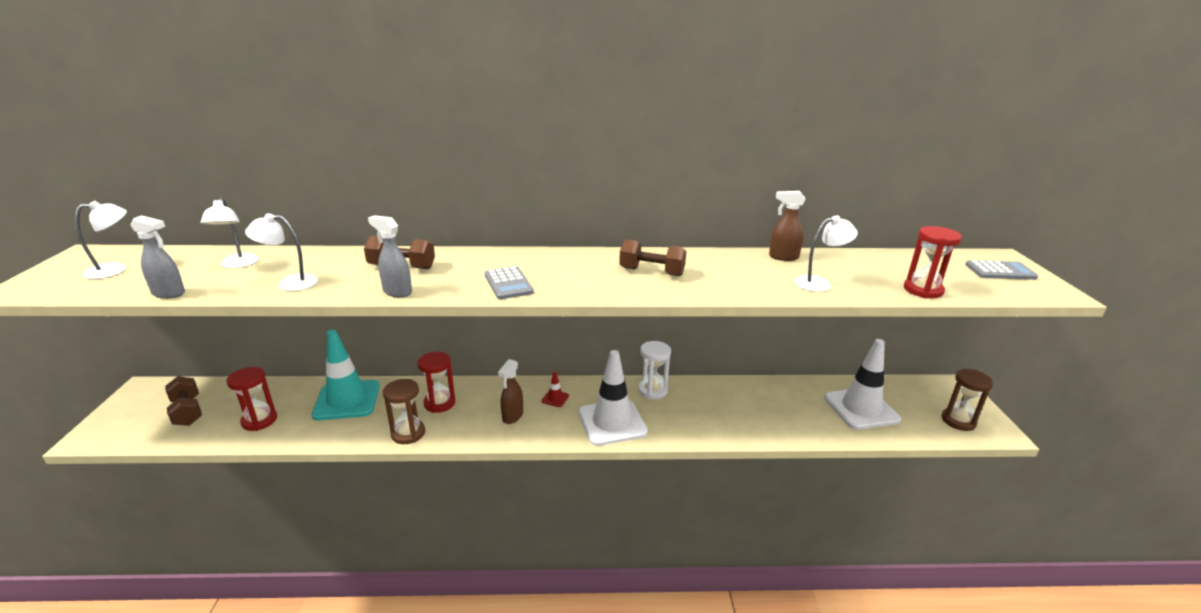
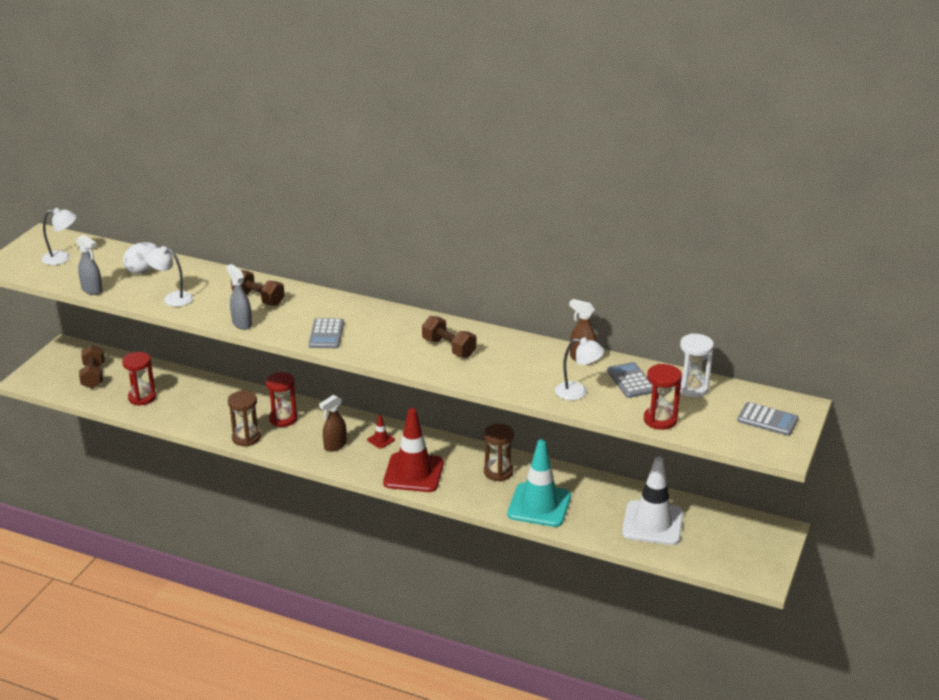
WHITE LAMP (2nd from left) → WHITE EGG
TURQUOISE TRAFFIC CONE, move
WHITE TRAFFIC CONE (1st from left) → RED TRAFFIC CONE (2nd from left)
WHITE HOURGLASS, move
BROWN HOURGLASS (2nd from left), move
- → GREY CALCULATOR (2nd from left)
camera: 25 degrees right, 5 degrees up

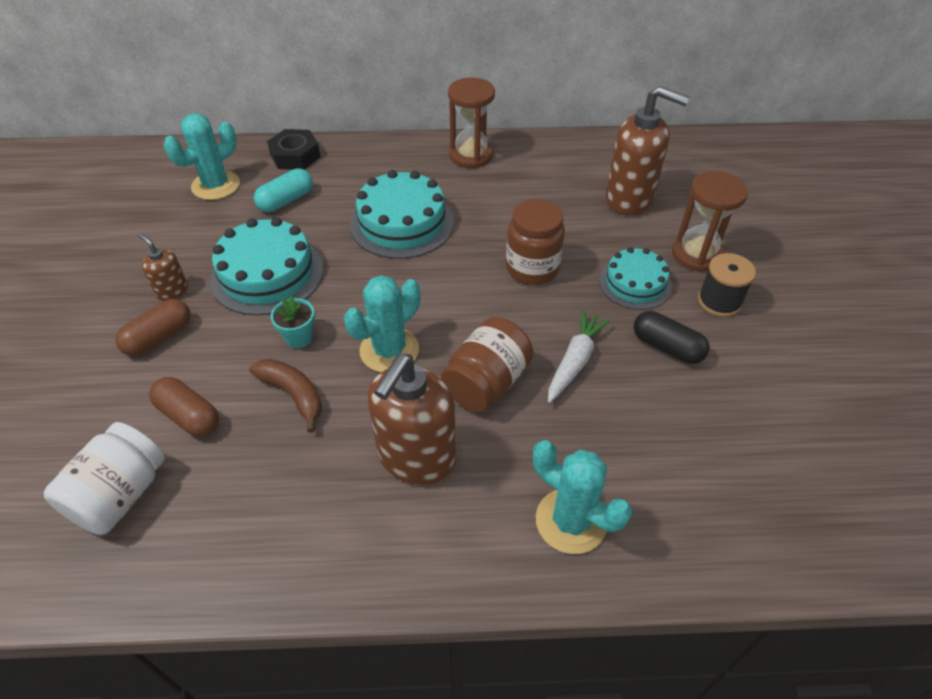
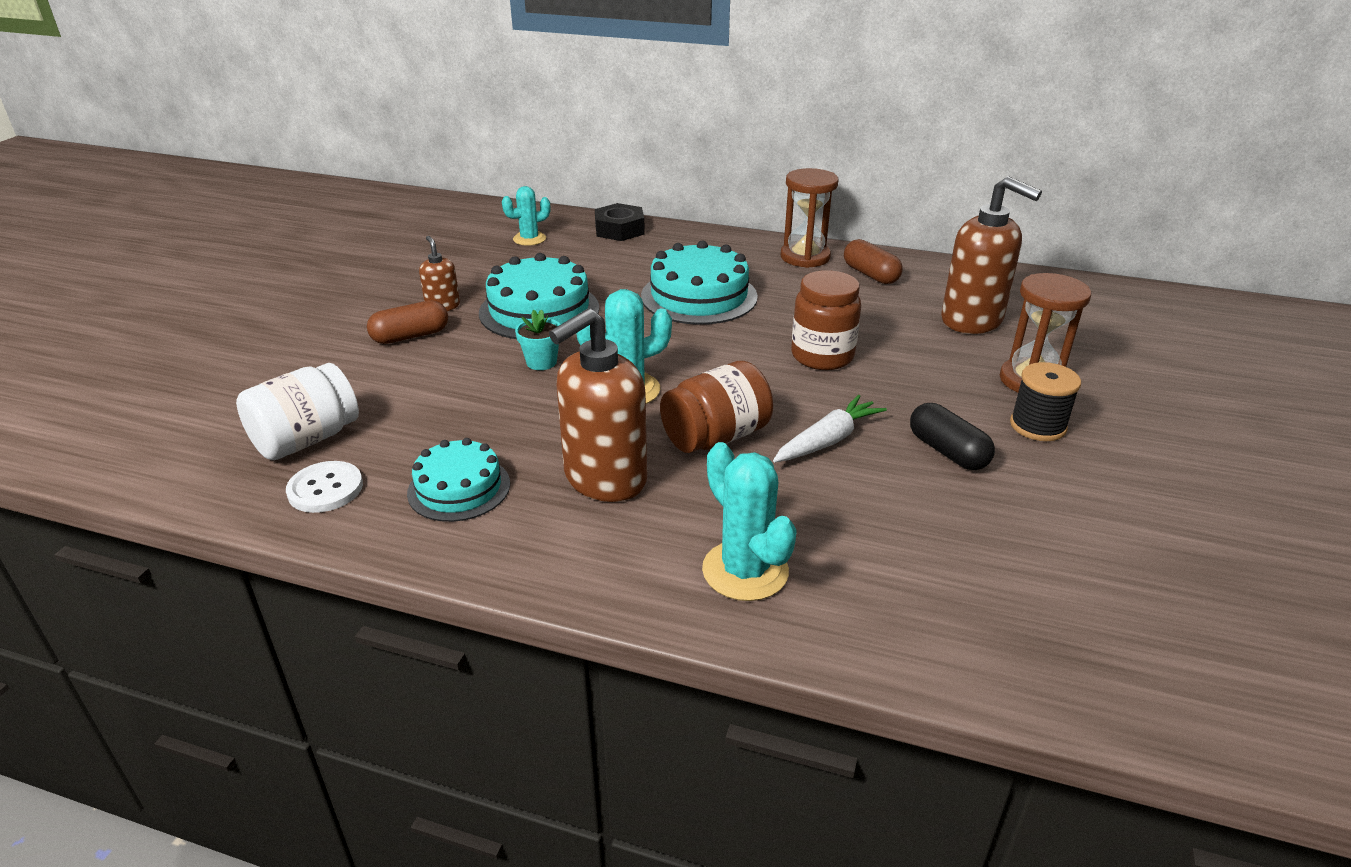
BROWN CAPSULE (2nd from left), move
TURQUOISE CACTUS (1st from left), x0.66
BROWN BANANA → -
TURQUOISE CAPSULE → -
TURQUOISE CAKE (3rd from left in the first image) → TURQUOISE CAKE (1st from left), move
- → WHITE BUTTON
camera: 20 degrees right, 15 degrees down

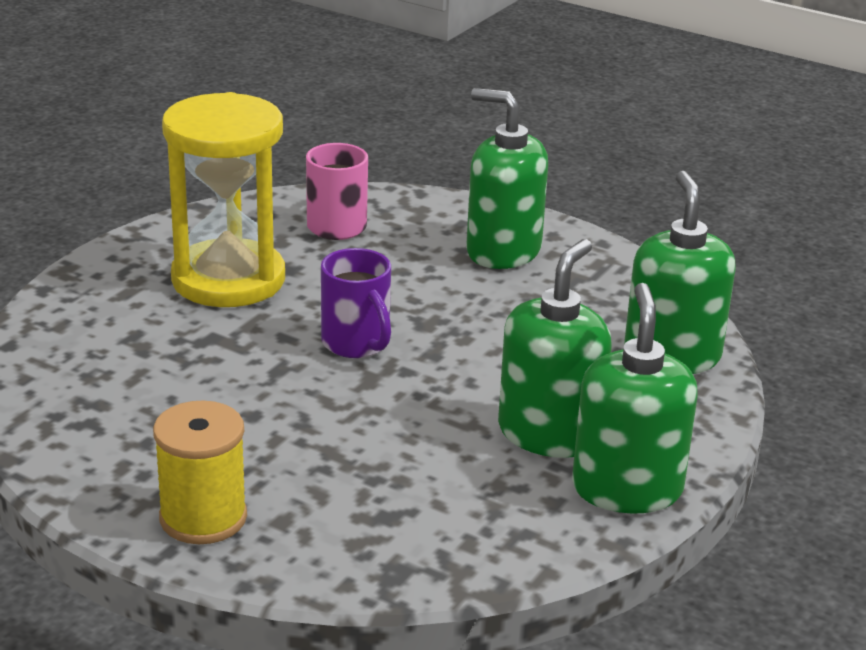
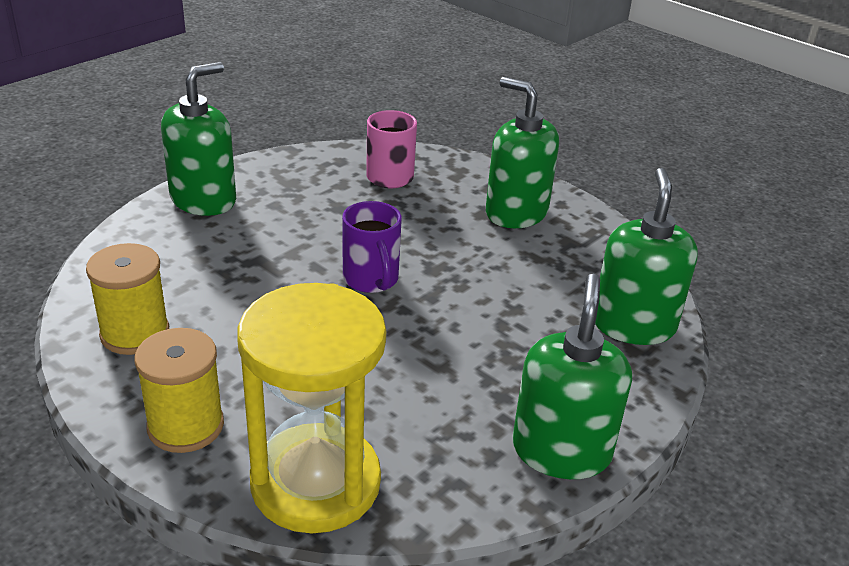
YELLOW HOURGLASS, move
GREEN SOAP DISPENSER (2nd from left in the first image) → GREEN SOAP DISPENSER (1st from left), move
- → YELLOW SPOOL (1st from left)
camera: 10 degrees right, 5 degrees up

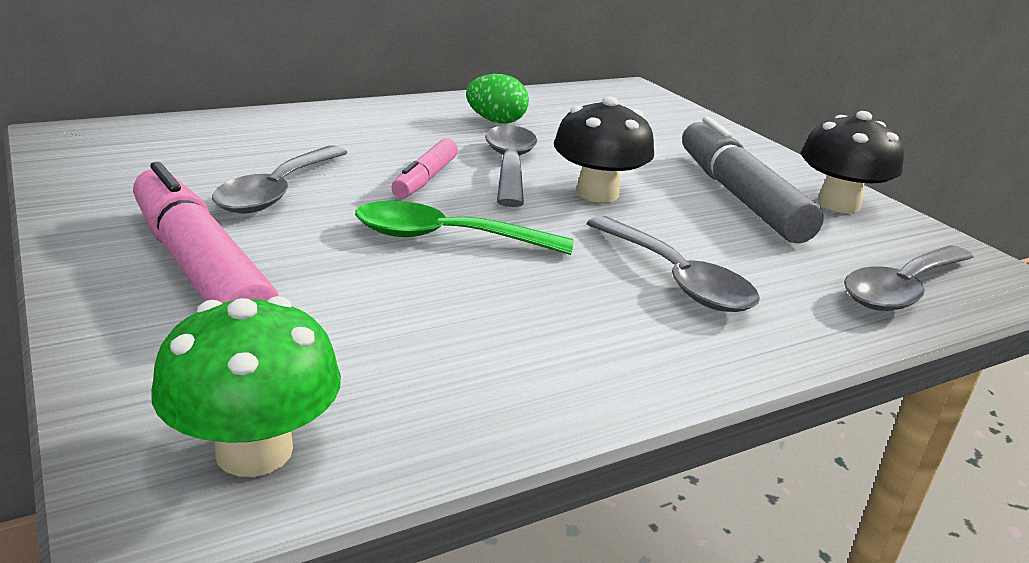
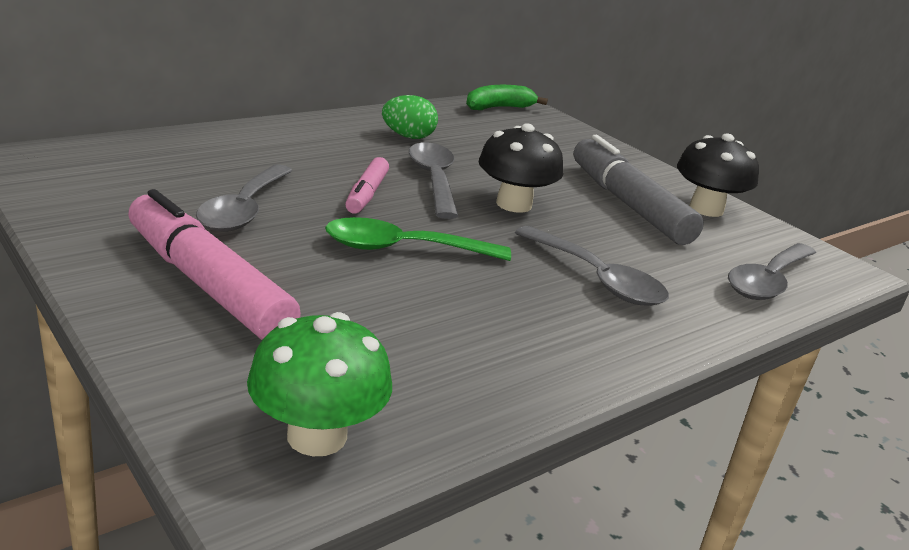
- → GREEN BANANA
camera: 10 degrees left, 0 degrees up

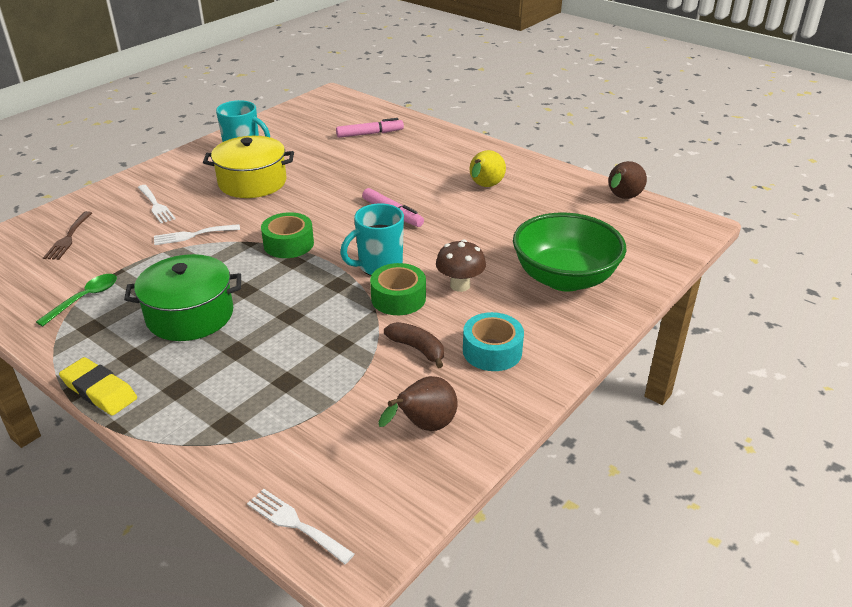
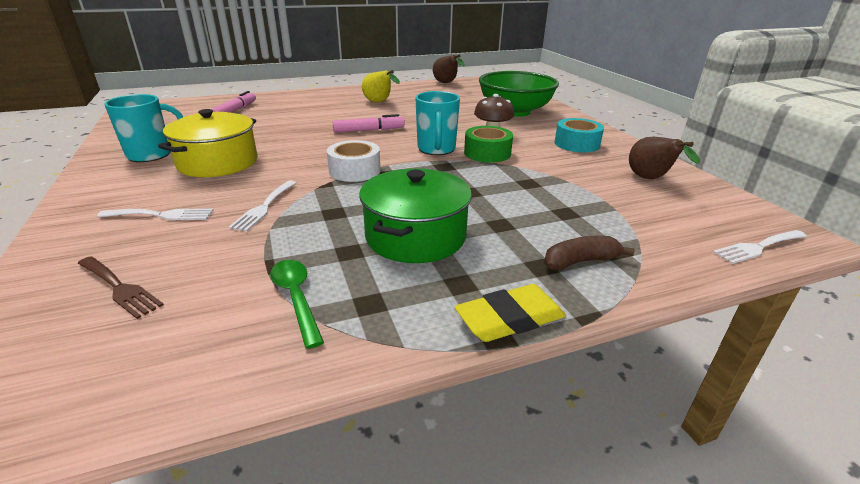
GREEN TAPE (1st from left) → WHITE TAPE
BROWN BANANA, move
camera: 60 degrees left, 5 degrees down

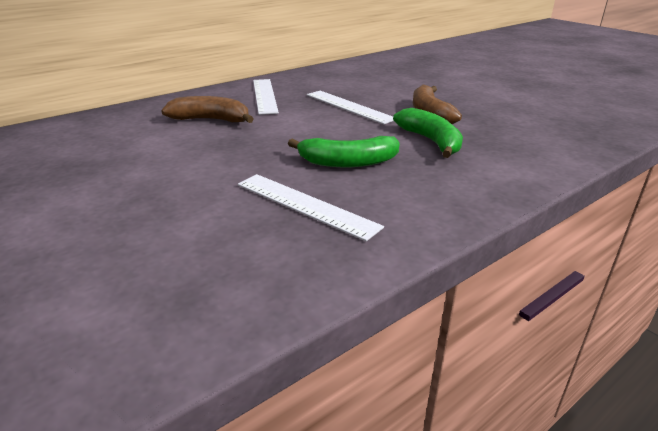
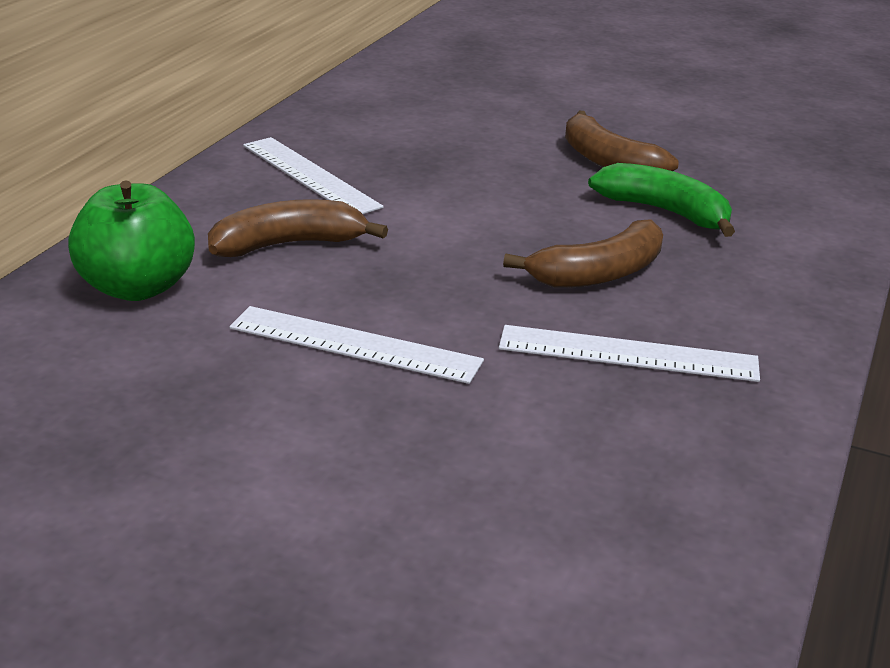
GREEN BANANA (1st from left) → BROWN BANANA (2nd from left)
WHITE RULER (3rd from left in the first image) → WHITE RULER (2nd from left), move
- → GREEN APPLE
camera: 30 degrees left, 0 degrees up

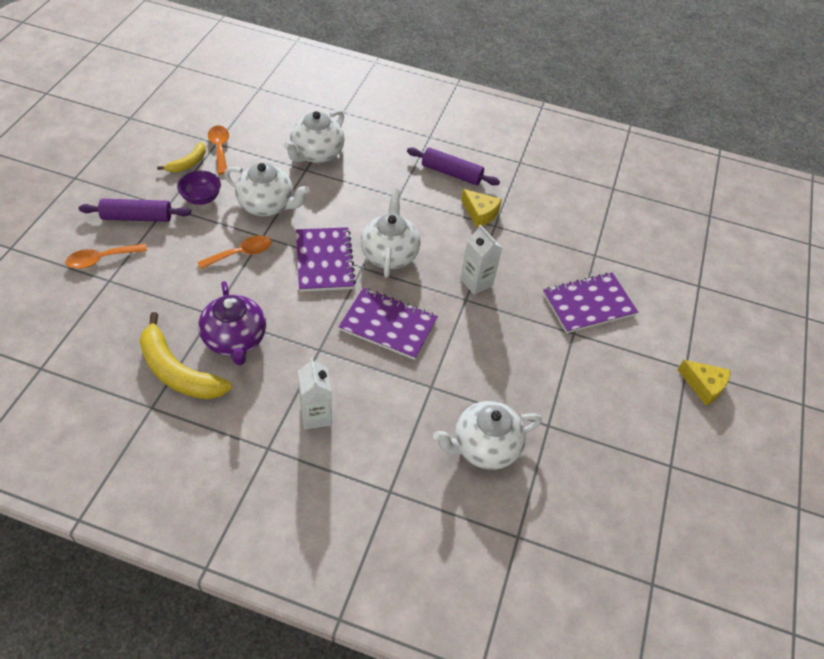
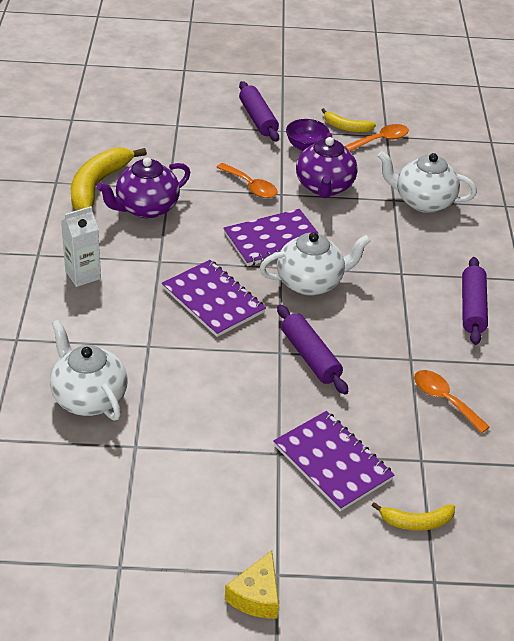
ORANGE SPOON (1st from left in the first image) → ORANGE SPOON (3rd from left), move
WHITE TEAPOT (1st from left) → PURPLE TEAPOT (2nd from left)
PURPLE NOTEBOOK (2nd from left in the first image) → PURPLE NOTEBOOK (1st from left), 45 degrees counterclockwise
WHITE CARTON (2nd from left) → PURPLE ROLLING PIN (2nd from left)
YELLOW CHEESE (1st from left) → -
- → YELLOW BANANA (3rd from left)
camera: 75 degrees right, 10 degrees down

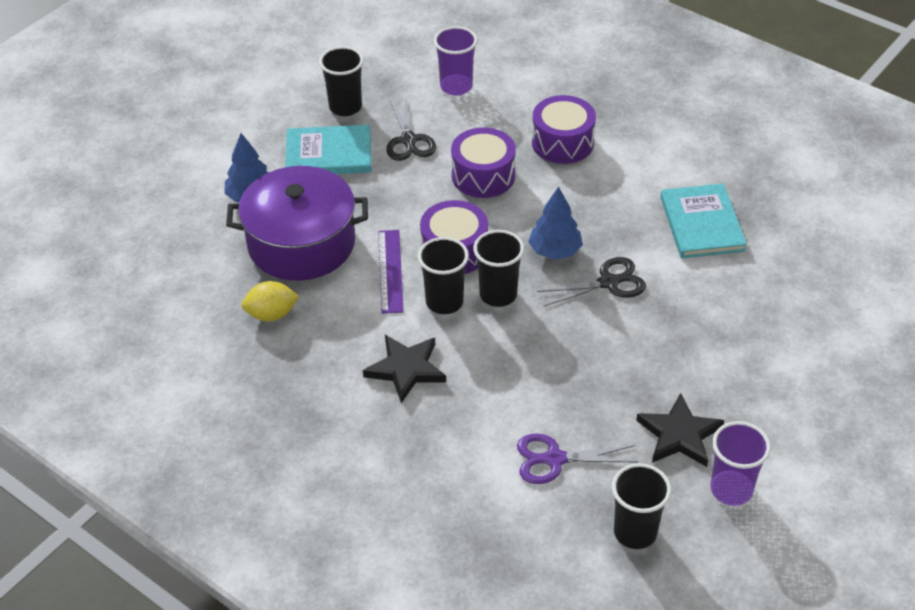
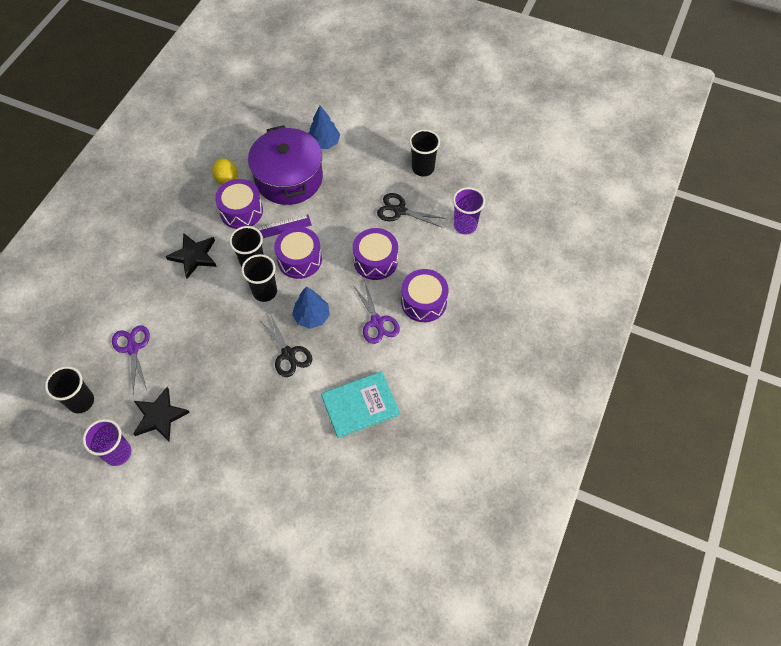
TURQUOISE BOOK (1st from left) → -
BLACK SCISSORS (1st from left in the first image) → BLACK SCISSORS (2nd from left), 45 degrees clockwise
- → PURPLE DRUM (1st from left)
- → PURPLE SCISSORS (2nd from left)
camera: 75 degrees right, 15 degrees up

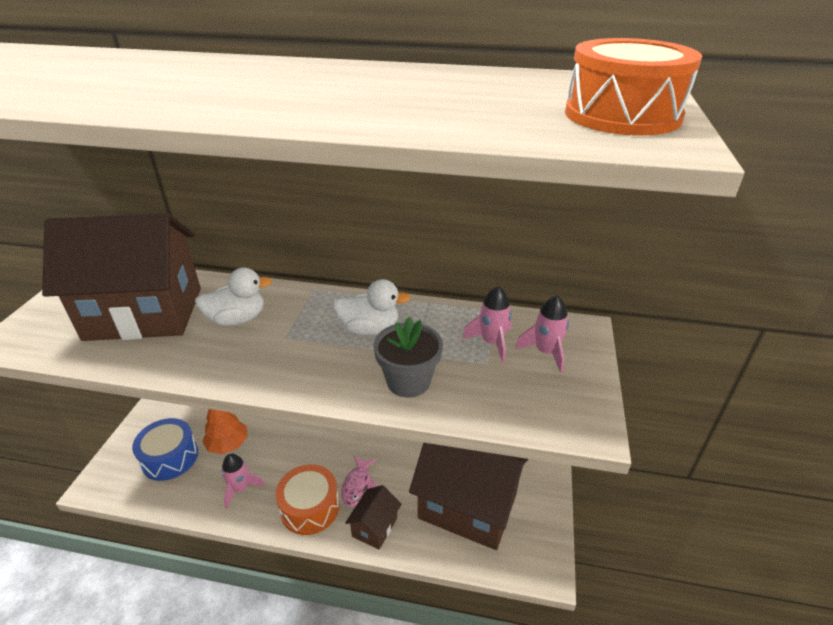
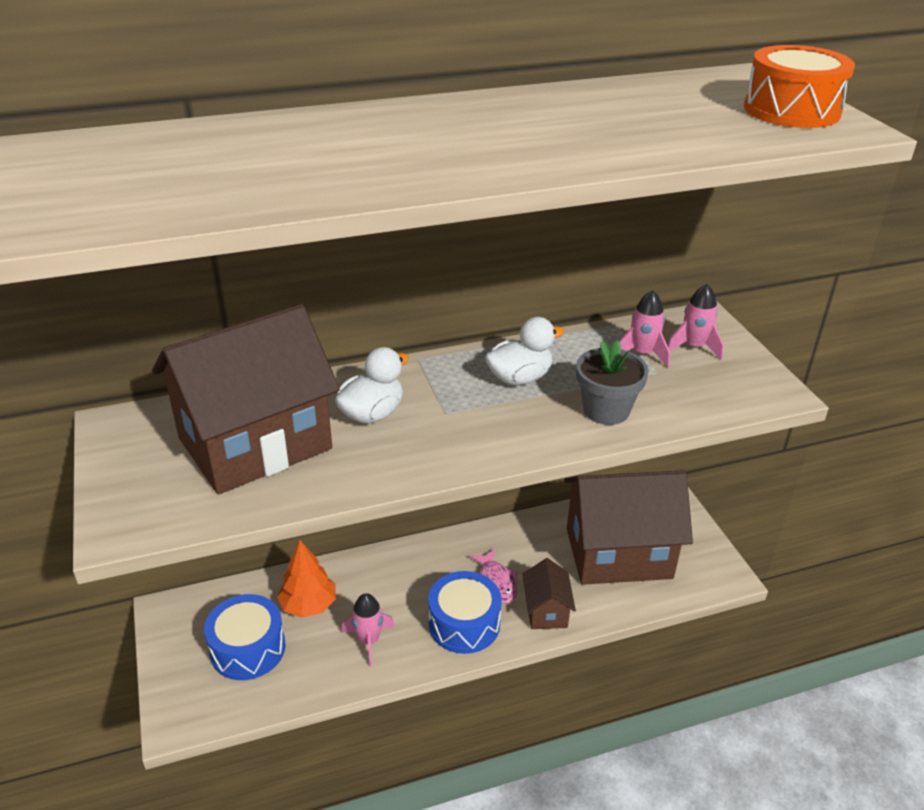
ORANGE DRUM (1st from left) → BLUE DRUM (2nd from left)
camera: 30 degrees left, 0 degrees up

